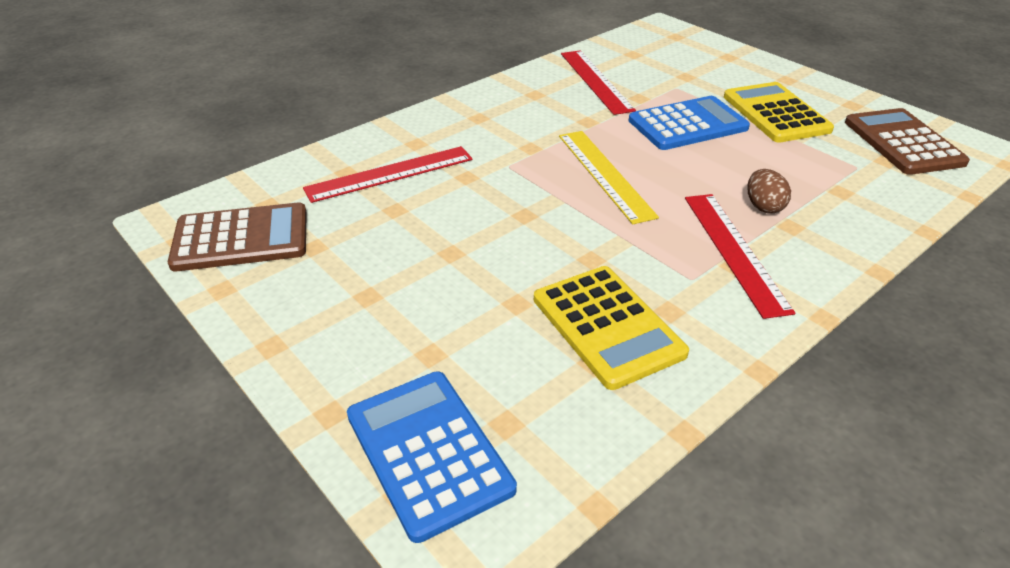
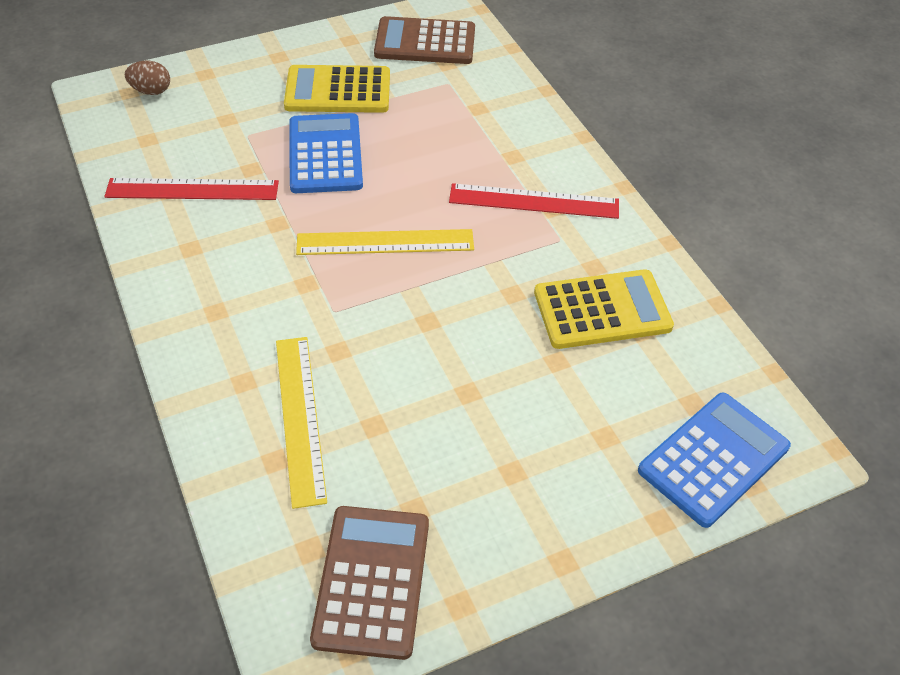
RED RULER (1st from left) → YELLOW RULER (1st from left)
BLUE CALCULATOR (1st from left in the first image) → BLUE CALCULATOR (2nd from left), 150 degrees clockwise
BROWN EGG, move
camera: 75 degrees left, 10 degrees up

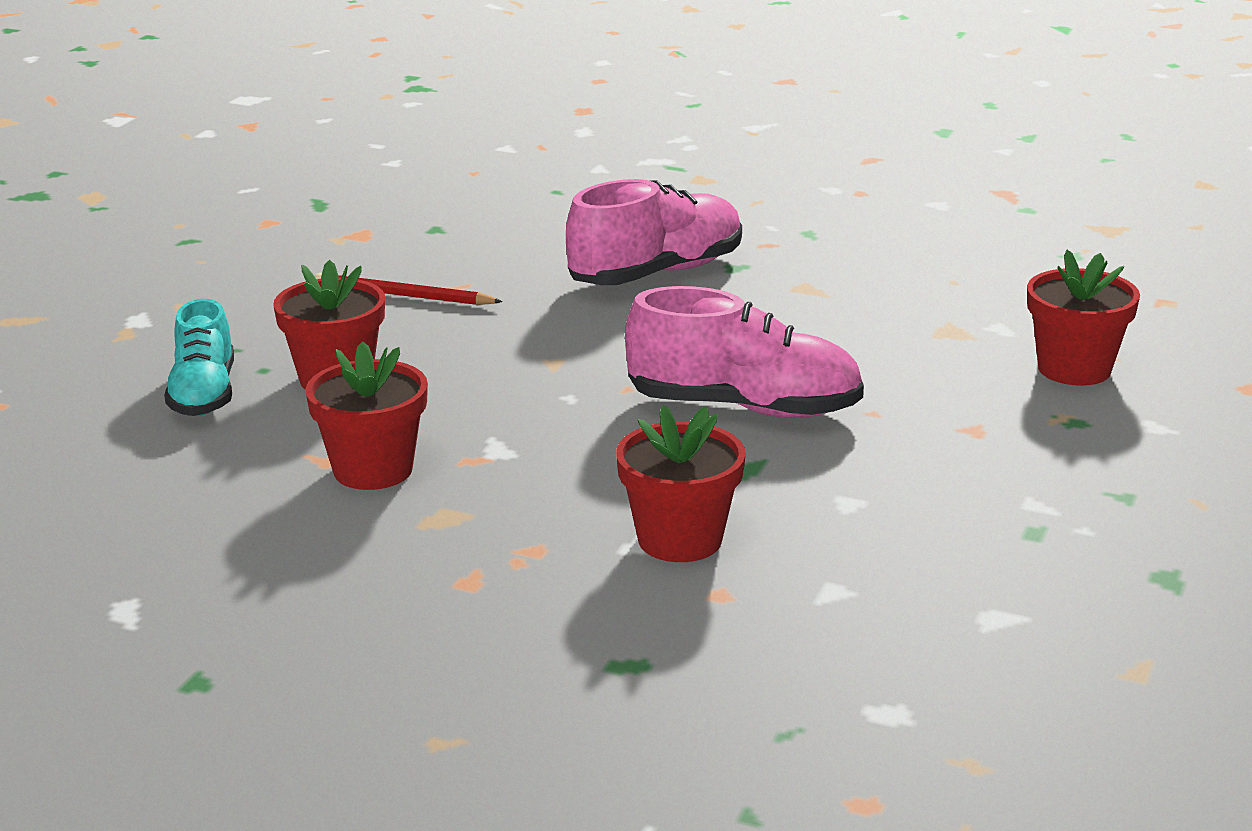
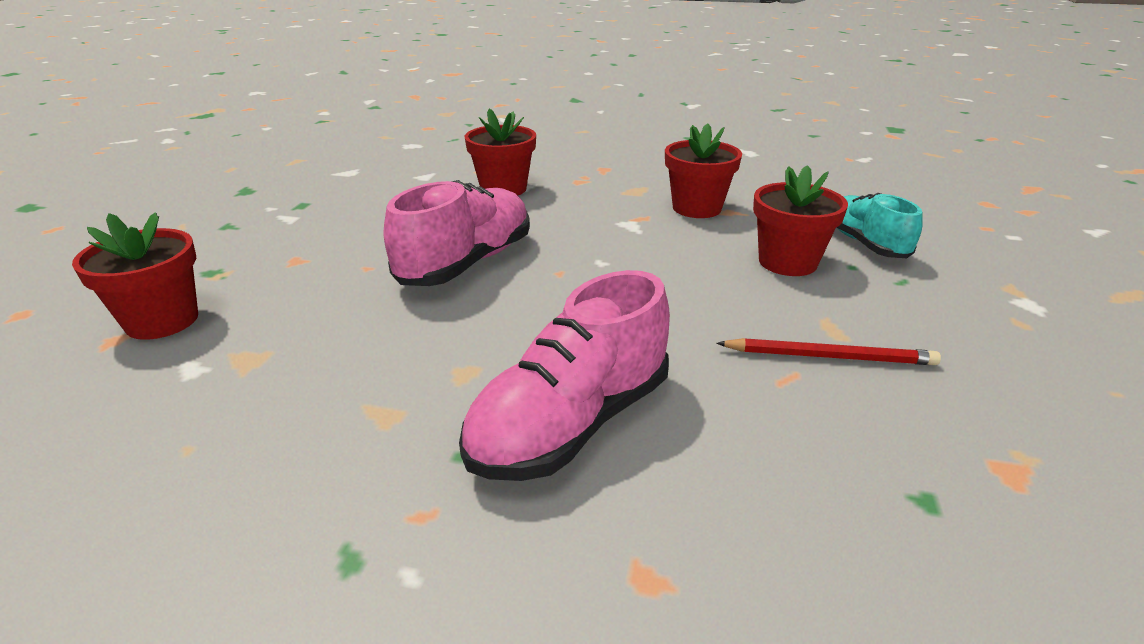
PINK SHOE (2nd from left in the first image) → PINK SHOE (1st from left), 120 degrees clockwise
camera: 170 degrees right, 5 degrees up

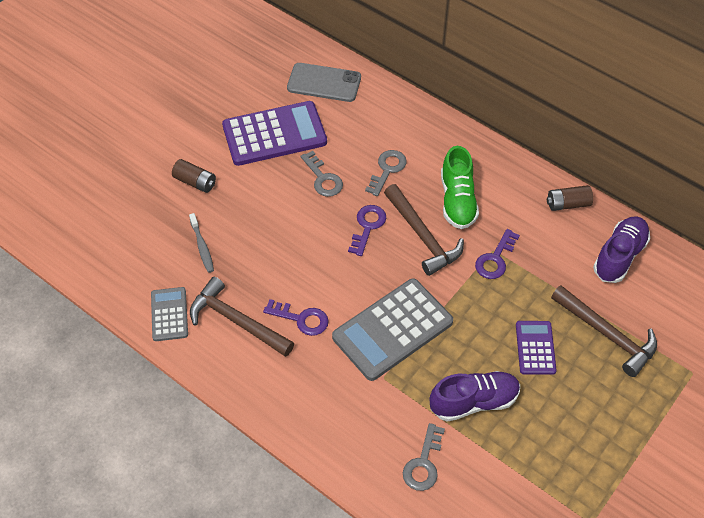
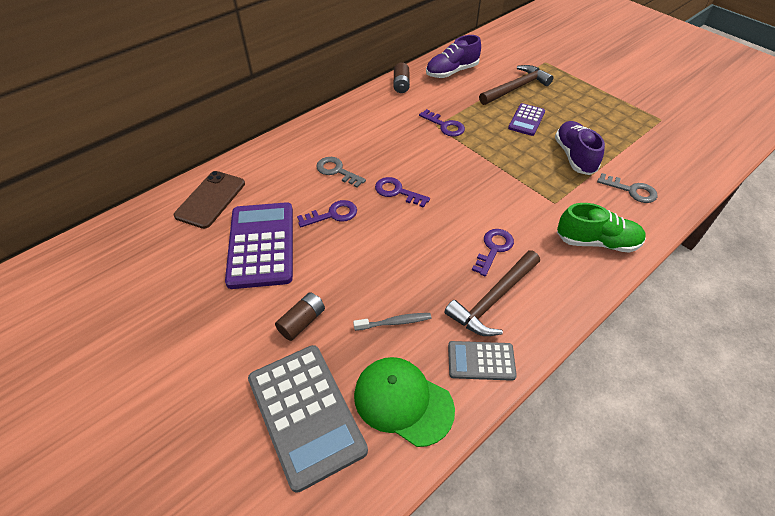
GREY PHONE → BROWN PHONE
GREY KEY (1st from left) → PURPLE KEY (1st from left)
GREY CALCULATOR (2nd from left in the first image) → GREY CALCULATOR (1st from left), move
BROWN HAMMER (2nd from left) → -
GREEN SHOE, move
PURPLE CALCULATOR (2nd from left), 75 degrees counterclockwise
PURPLE SHOE (2nd from left in the first image) → PURPLE SHOE (1st from left), 75 degrees counterclockwise
- → GREEN CAP
camera: 80 degrees left, 5 degrees down

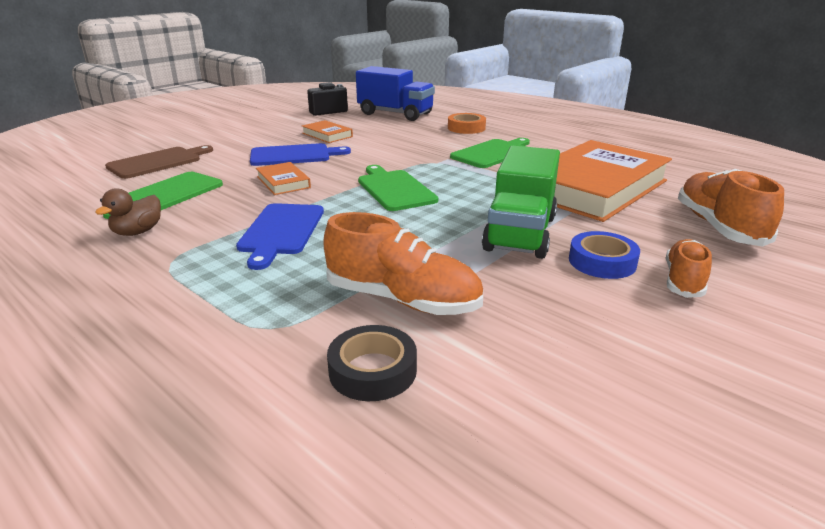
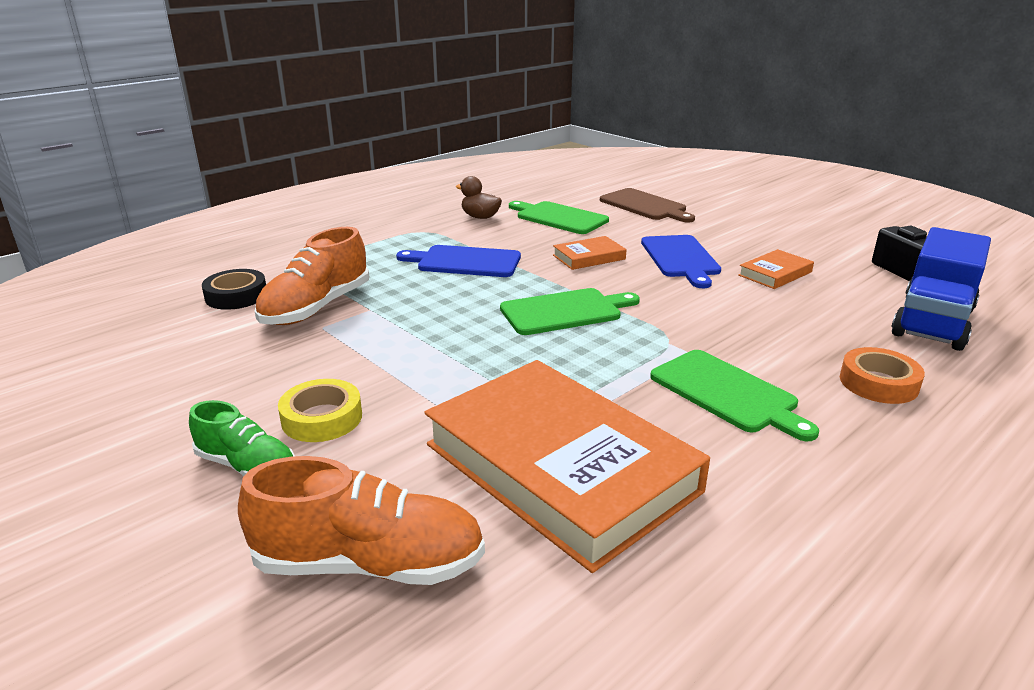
GREEN TRUCK → -
BLUE TAPE → YELLOW TAPE
ORANGE SHOE (2nd from left) → GREEN SHOE
camera: 95 degrees right, 0 degrees up

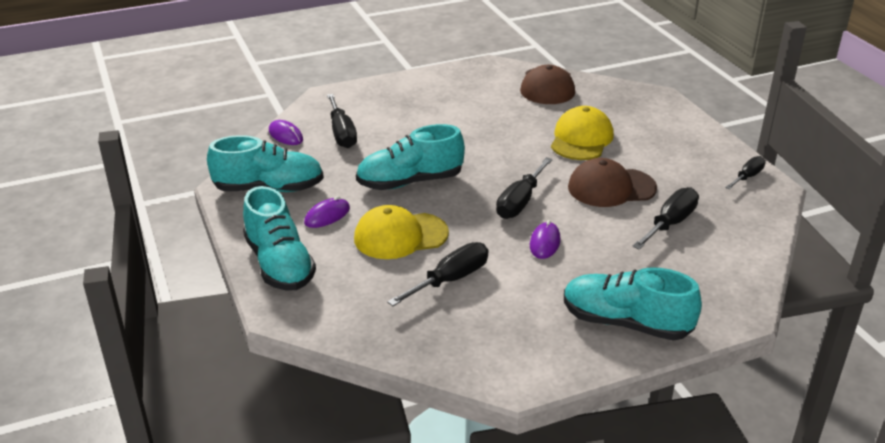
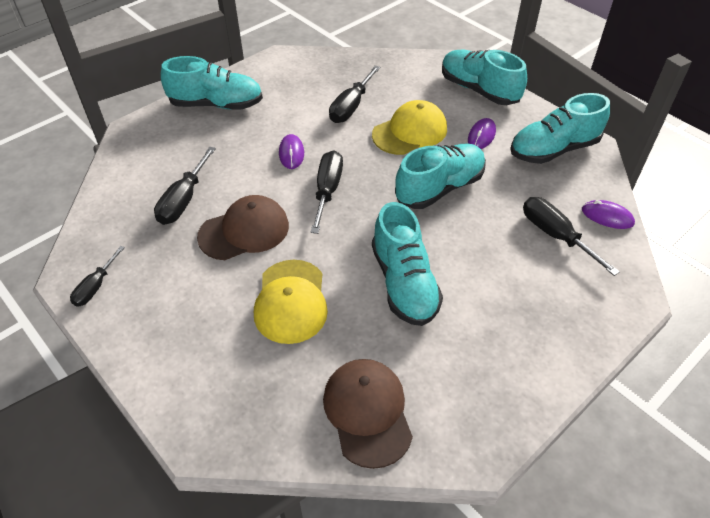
- → TURQUOISE SHOE (2nd from left)
camera: 160 degrees right, 15 degrees up

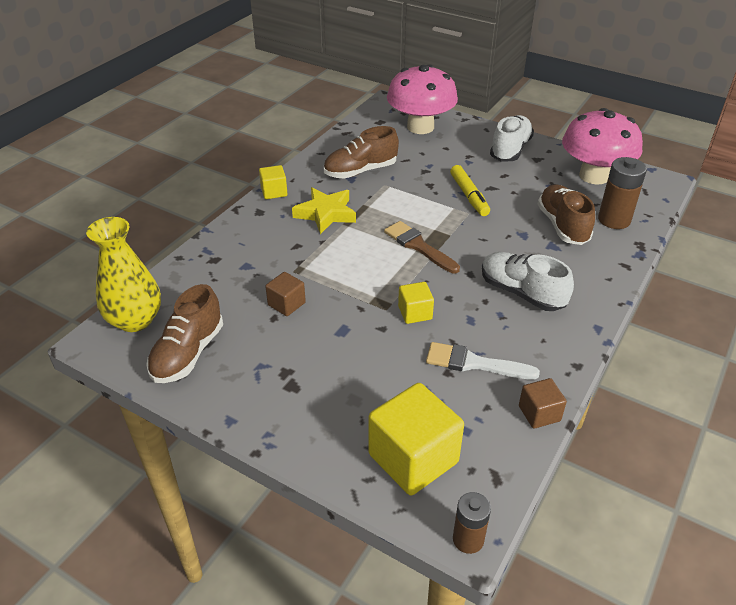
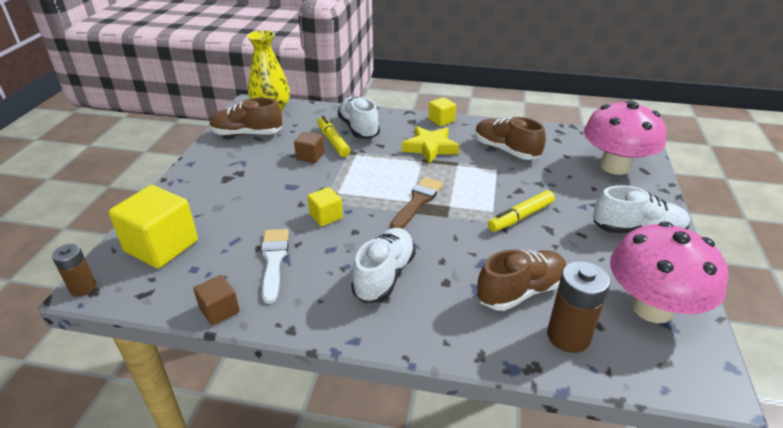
- → YELLOW MARKER (1st from left)
- → WHITE SHOE (1st from left)
camera: 70 degrees right, 5 degrees down

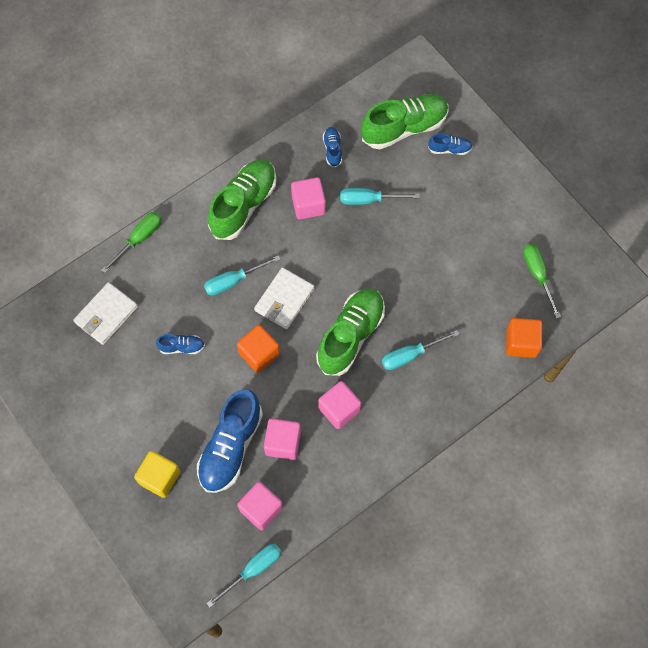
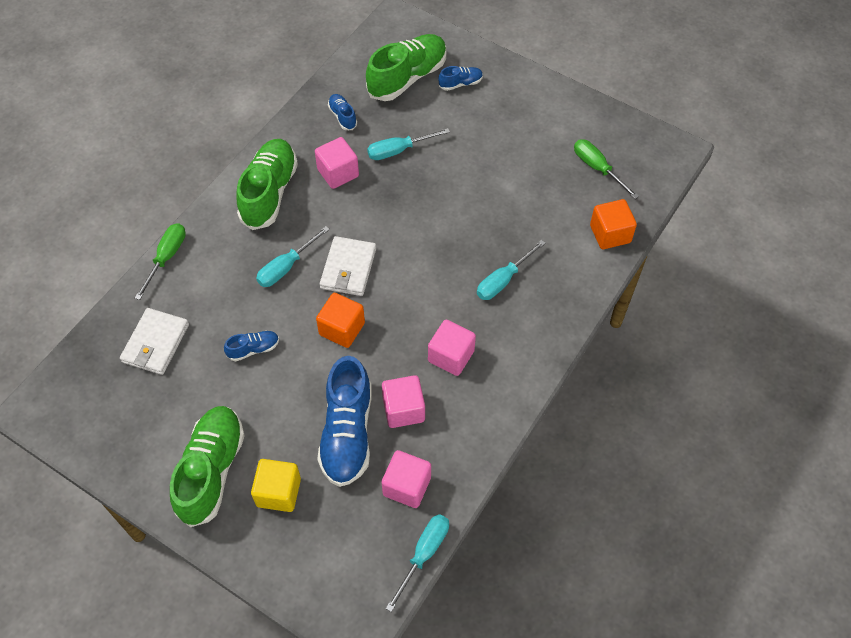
GREEN SHOE (2nd from left in the first image) → GREEN SHOE (1st from left), move
camera: 20 degrees left, 10 degrees down

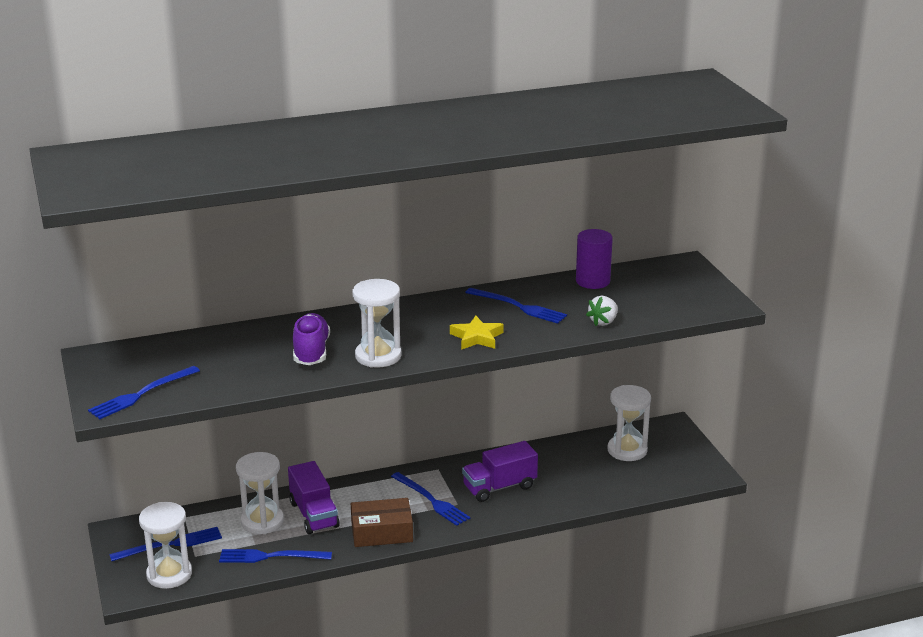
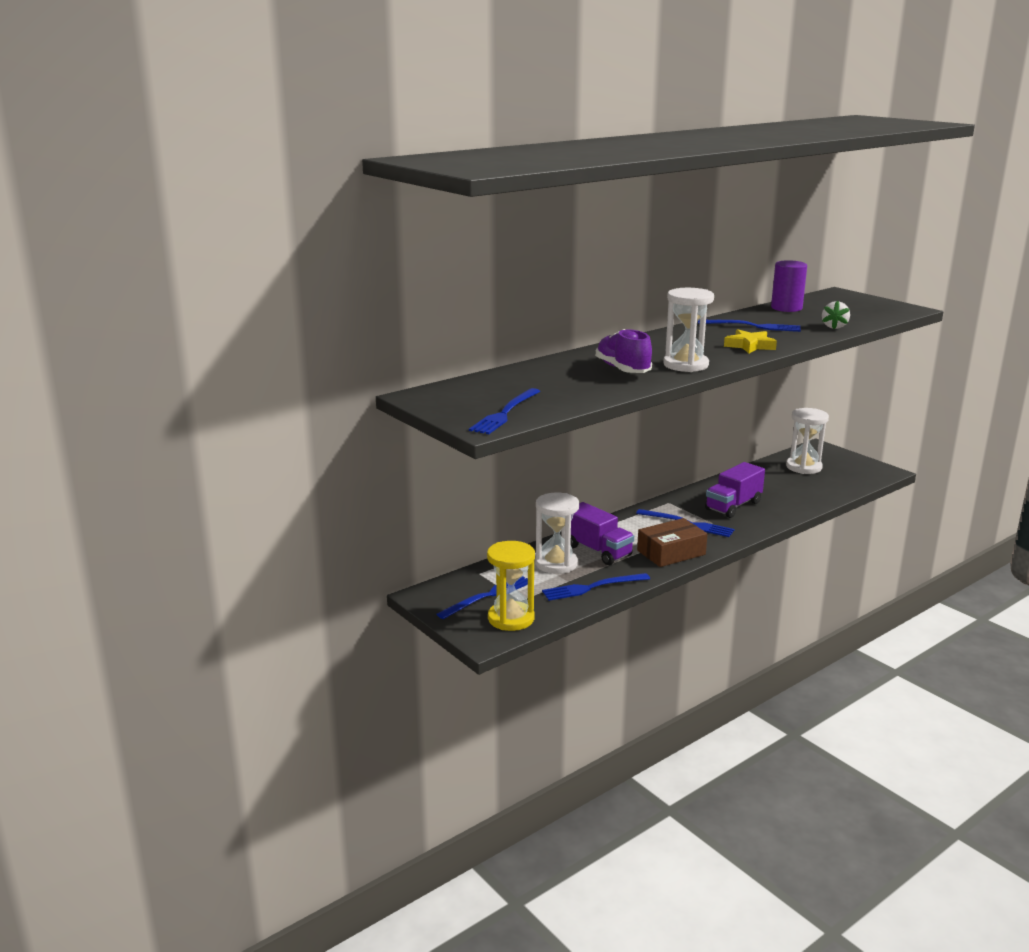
WHITE HOURGLASS (1st from left) → YELLOW HOURGLASS
camera: 20 degrees left, 5 degrees down

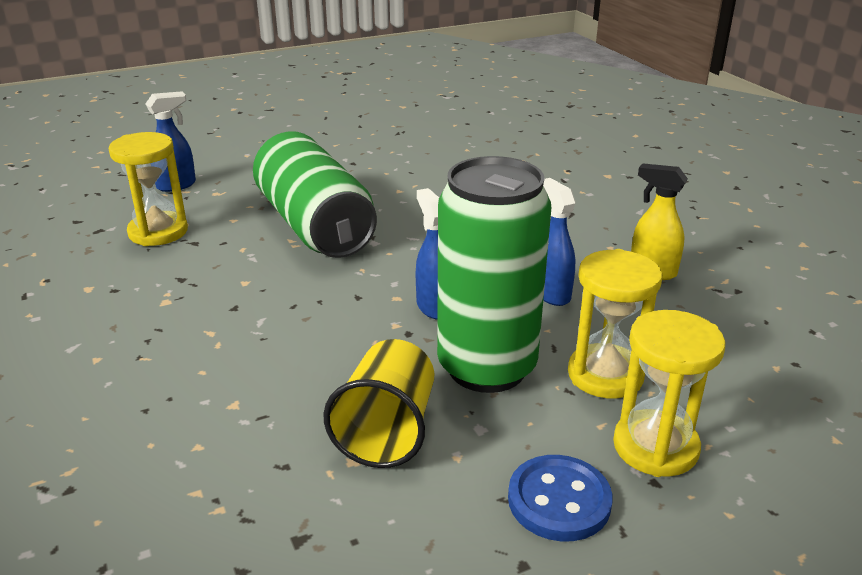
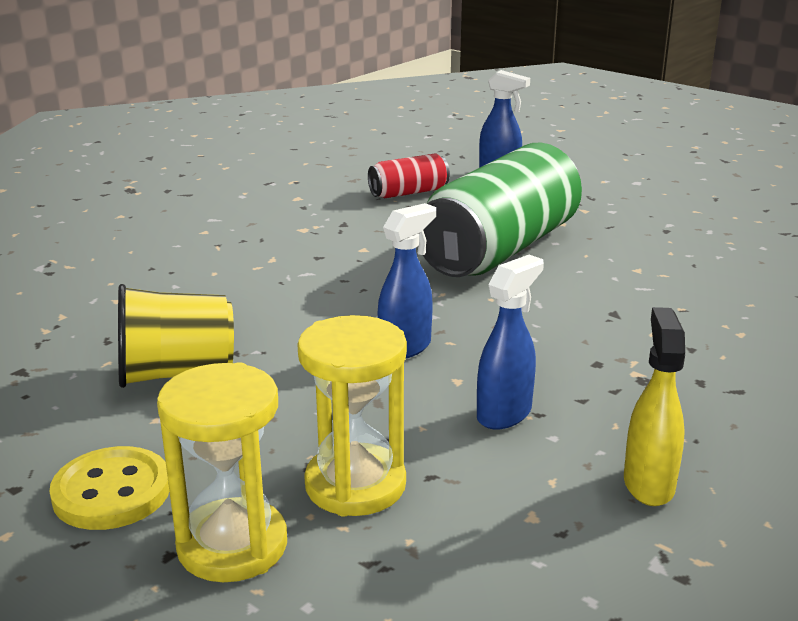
YELLOW HOURGLASS (1st from left) → RED CAN
GREEN CAN (2nd from left) → -
BLUE BUTTON → YELLOW BUTTON
camera: 65 degrees right, 5 degrees down

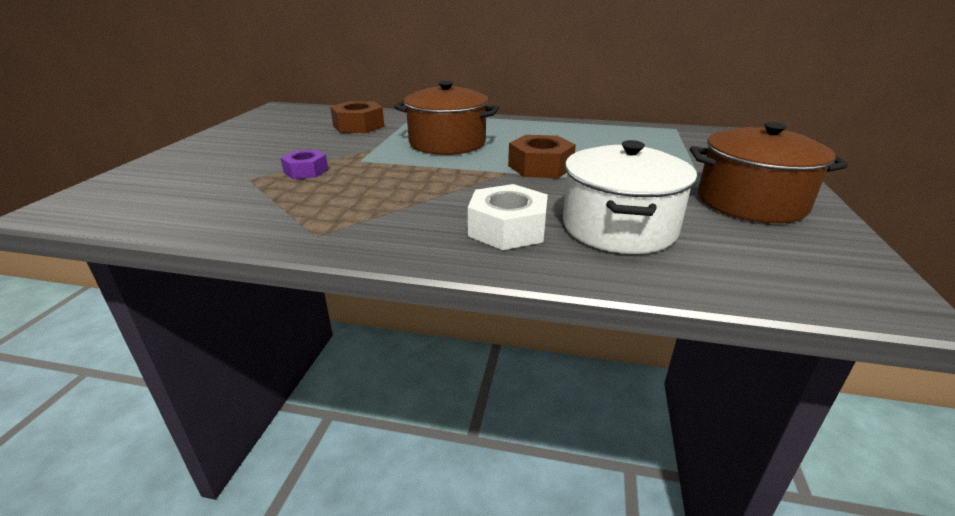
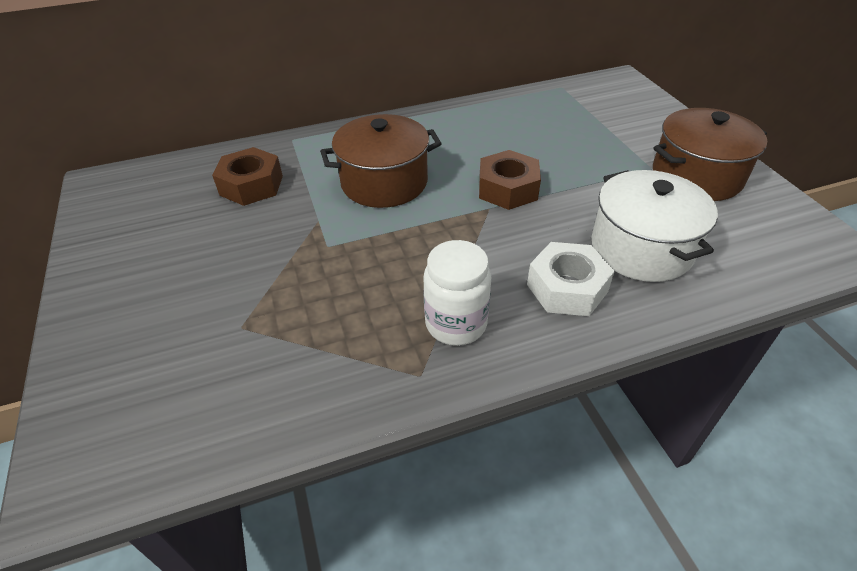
PURPLE NUT → -
- → WHITE JAR
camera: 30 degrees left, 15 degrees up

